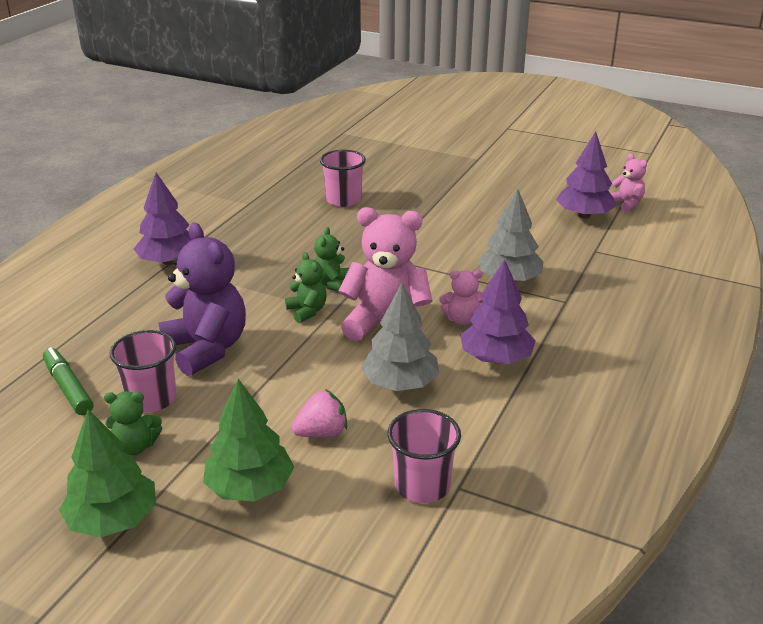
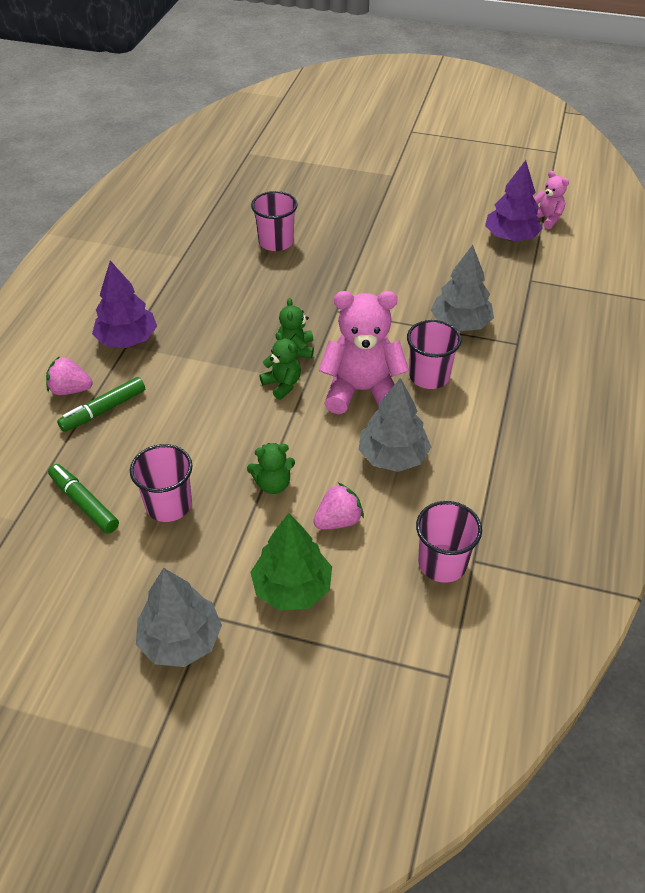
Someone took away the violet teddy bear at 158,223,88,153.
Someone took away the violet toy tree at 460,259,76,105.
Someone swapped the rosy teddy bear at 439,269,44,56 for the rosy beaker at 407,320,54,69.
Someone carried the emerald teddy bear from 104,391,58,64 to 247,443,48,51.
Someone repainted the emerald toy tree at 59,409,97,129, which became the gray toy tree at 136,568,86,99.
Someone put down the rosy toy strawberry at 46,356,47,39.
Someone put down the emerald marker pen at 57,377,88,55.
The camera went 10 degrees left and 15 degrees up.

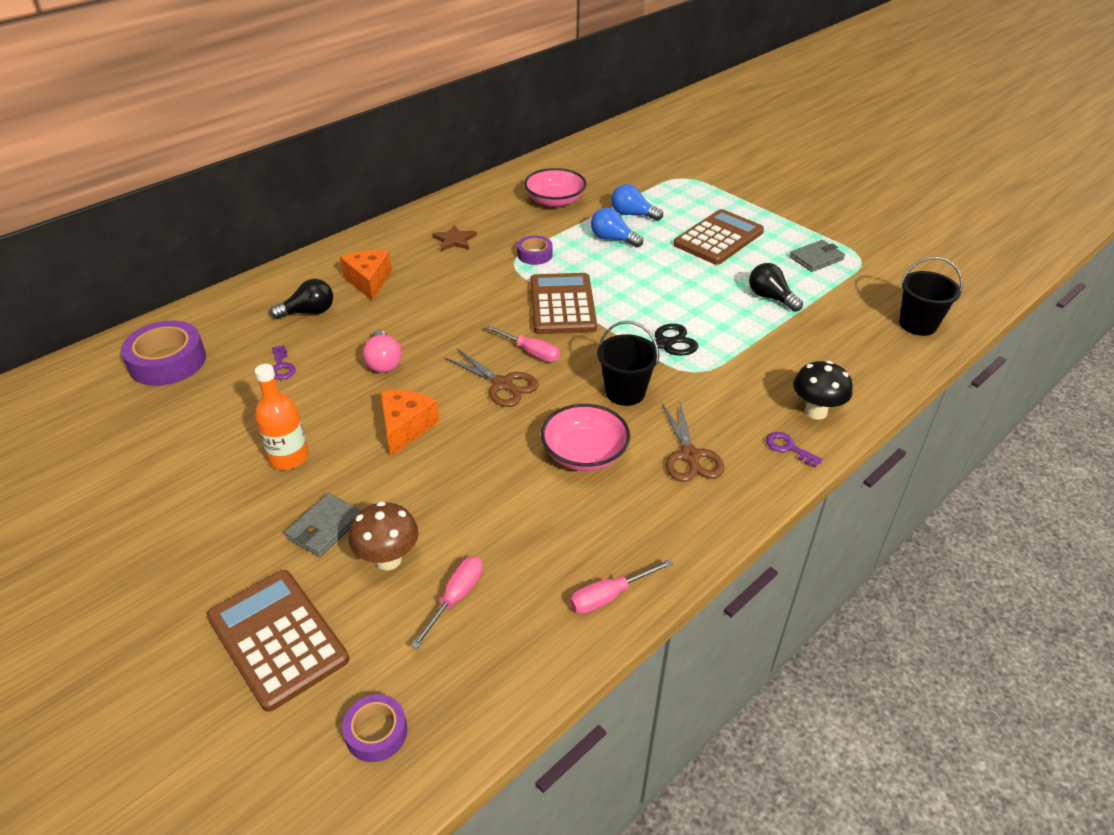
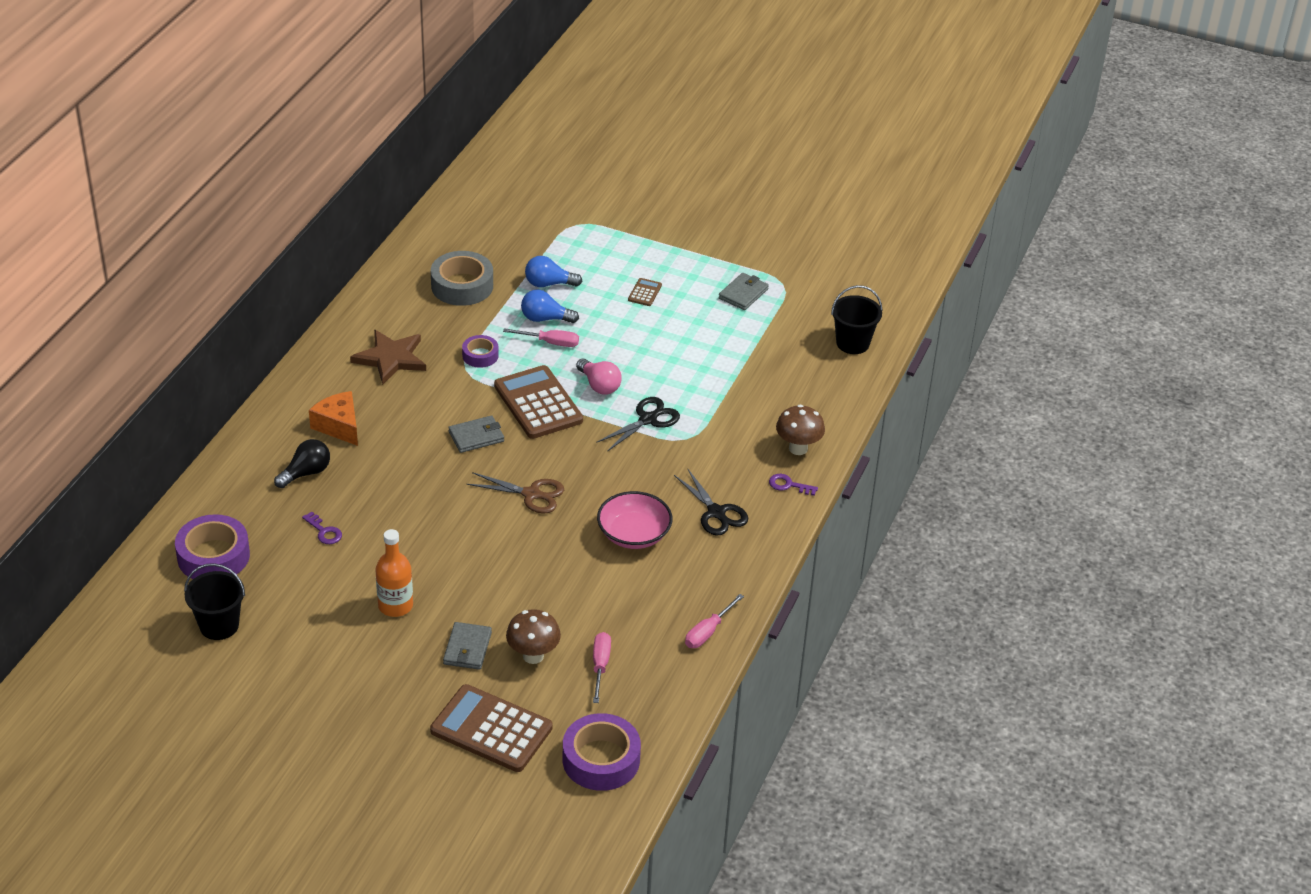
Someone swapped the rosy bowl at 524,168,63,39 for the gray tape at 431,251,62,55.
Someone scaled the dark brown pocket calculator at 673,209,91,56 by 0.43.
Someone scaled the dark brown star shape at 432,225,45,26 by 1.64.
Someone took away the jet-black light bulb at 749,263,54,49.
Someone carried the jet-black bucket from 597,321,63,85 to 184,563,61,77.
Someone carried the rosy hand screwdriver from 485,325,75,37 to 503,328,76,19.
Someone carried the rosy light bulb from 363,330,39,43 to 576,358,46,37.
Someone repainted the jet-black toadstool at 793,361,60,59, which became the dark brown toadstool at 776,405,49,50.
Someone took away the orange-coloured cheese at 380,390,59,66.
Someone repainted the dark brown scissors at 662,402,63,80, which became the jet-black scissors at 674,469,74,67.
Someone scaled the violet tape at 342,694,65,68 by 1.78.
Someone put down the gray card wallet at 448,415,56,38.
The camera went 25 degrees left and 0 degrees up.

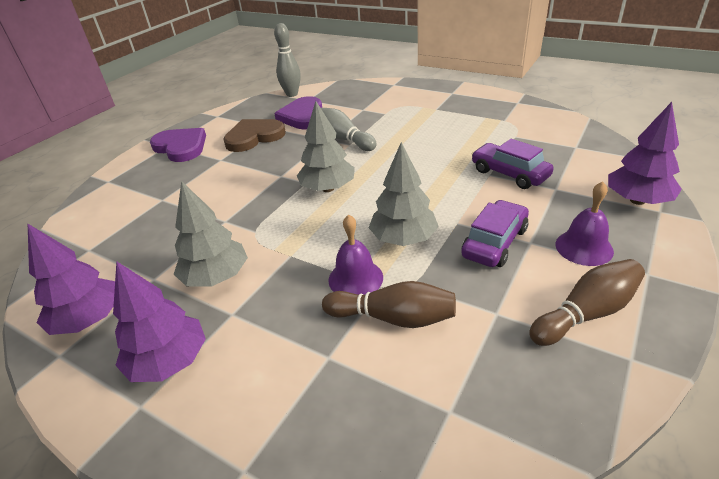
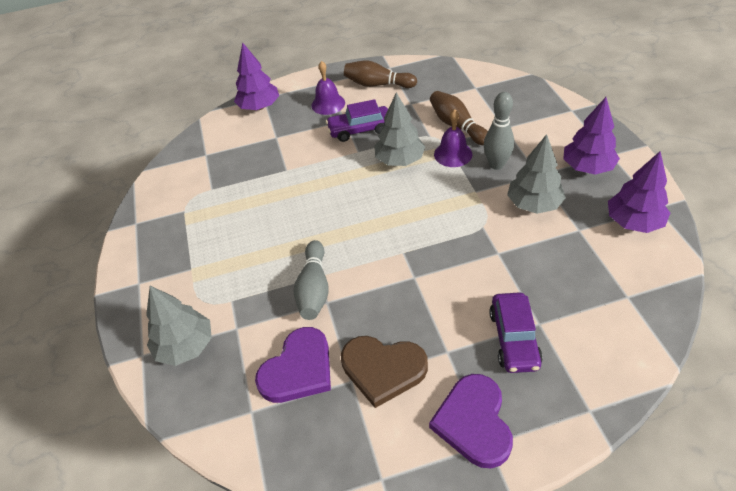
Someone carried the gray tenpin from 274,23,27,74 to 484,92,30,78.
Someone carried the gray toy tree from 297,101,58,91 to 146,286,66,80.
Someone carried the violet car from 471,139,83,50 to 489,292,54,81.
The camera went 135 degrees left and 10 degrees up.

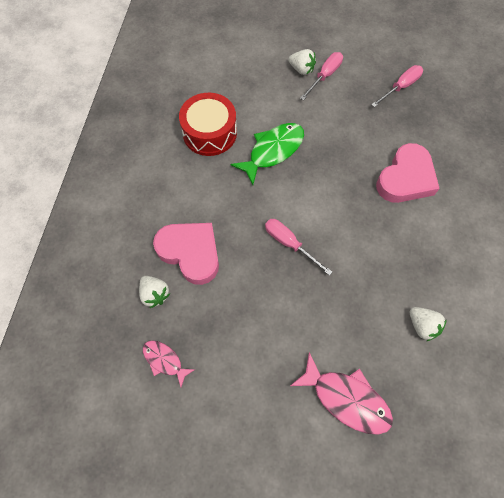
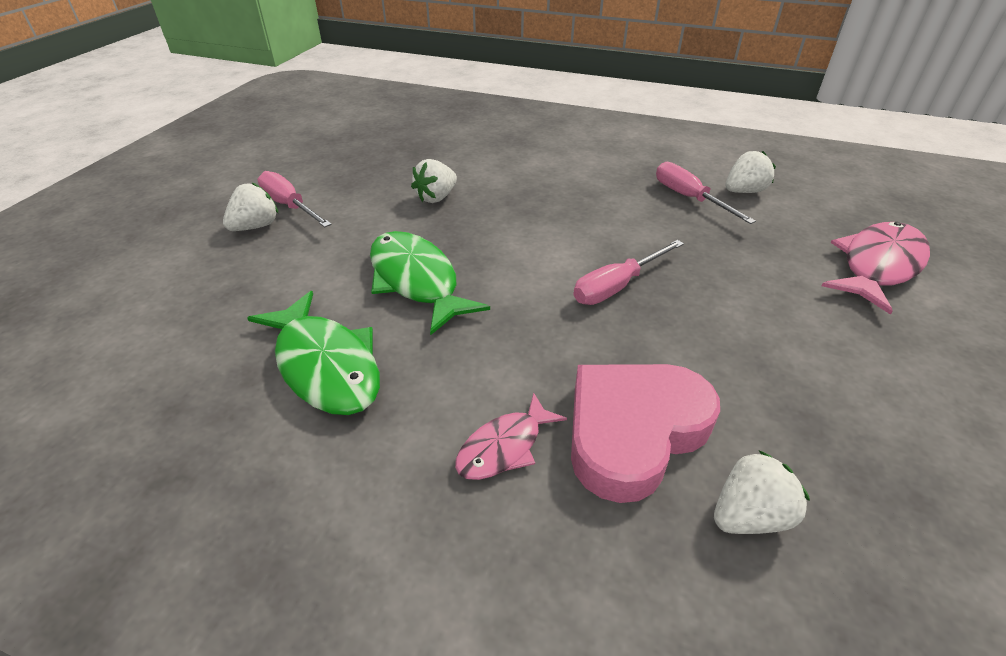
Someone carried the rosy hand screwdriver from 371,65,52,42 to 656,162,100,62.
Someone swapped the red drum at 179,93,58,63 for the emerald toy fish at 247,291,133,124.
Someone took away the rosy heart shape at 376,143,64,60.
Someone carried the rosy toy fish from 143,340,52,47 to 455,393,112,87.
Someone put down the white toy strawberry at 411,159,46,44.
The camera went 80 degrees left and 25 degrees down.

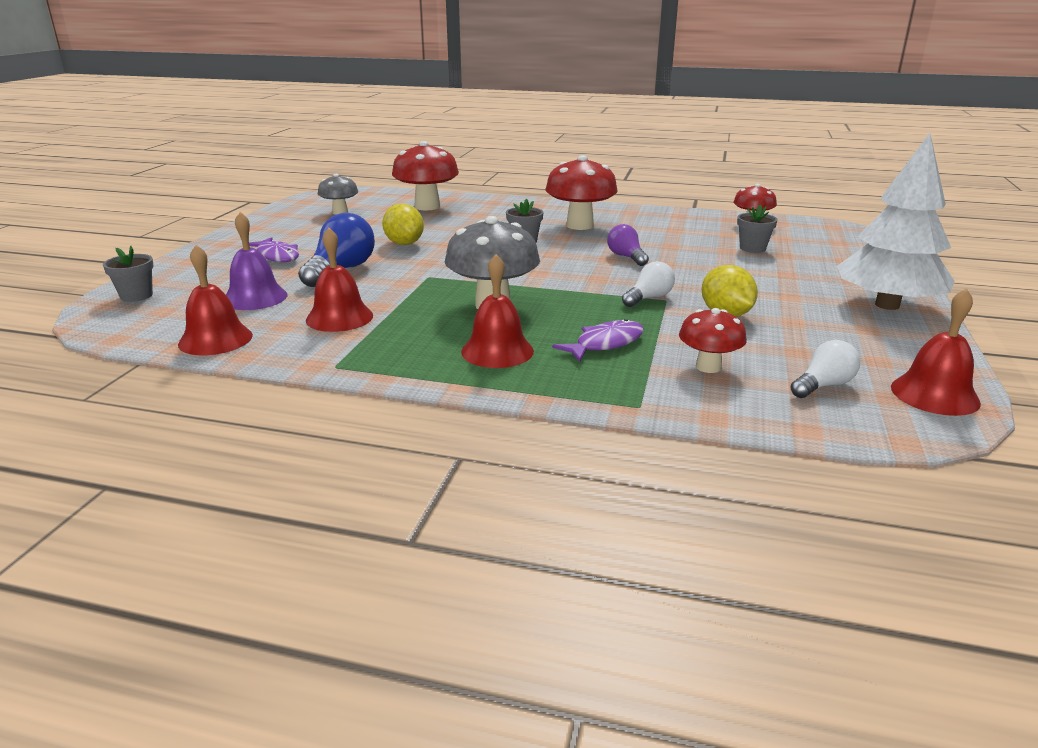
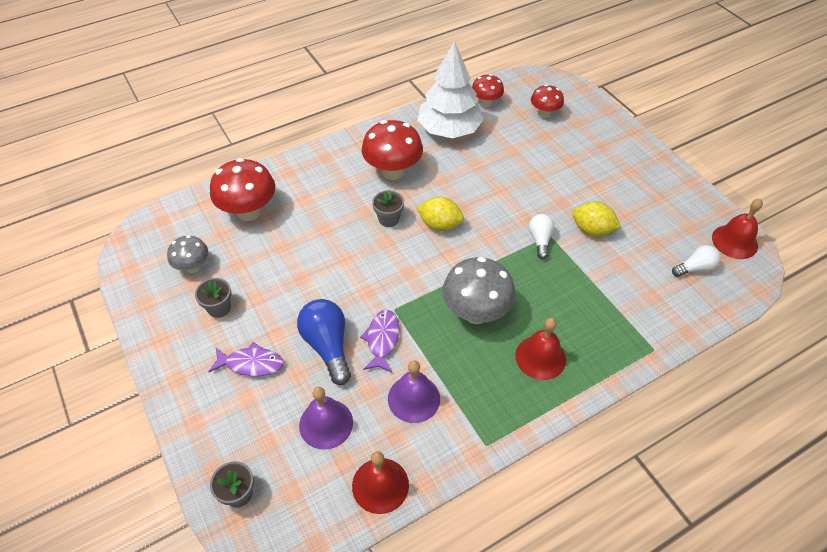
Someone carried the white toy tree from 837,133,118,177 to 417,41,67,97.
Someone carried the yellow citrus fruit from 382,204,42,41 to 417,197,47,34.
Someone carried the gray plant pot from 737,204,41,49 to 195,278,37,40.
Someone took away the violet light bulb at 607,224,42,42.
Someone repainted the red school bell at 306,228,67,104, which became the violet school bell at 388,360,52,63.
Someone carried the red toadstool from 679,308,68,65 to 531,84,33,34.
Someone carried the violet toy fish from 552,319,92,43 to 360,310,40,63.
Someone rotated the white light bulb at 790,340,70,58 by 60 degrees clockwise.
The camera went 45 degrees left and 25 degrees up.

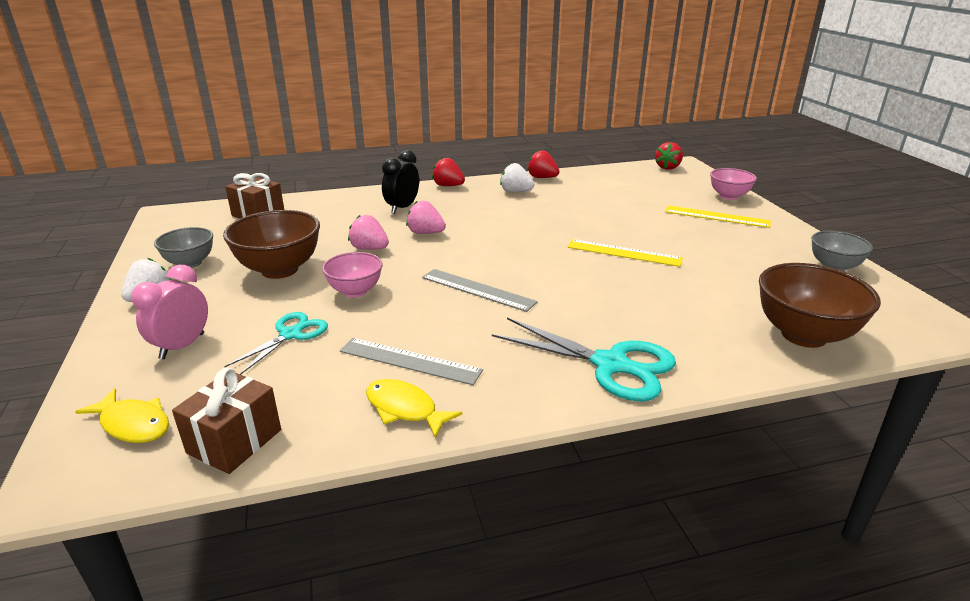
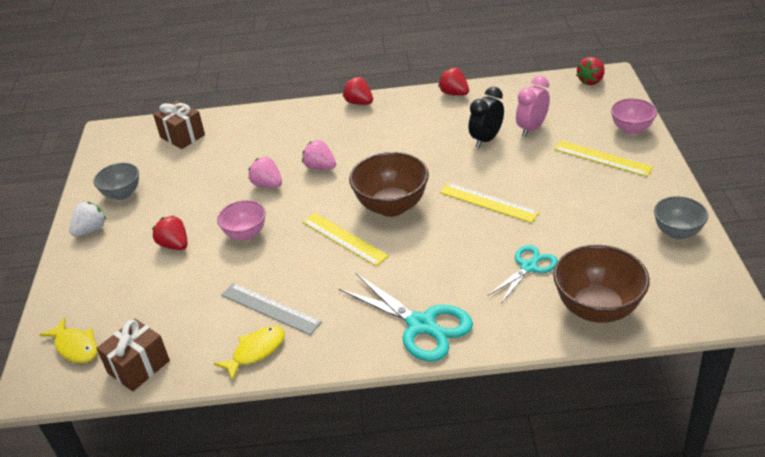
Someone carried the jet-black bedside clock from 382,150,37,64 to 468,87,36,61.
Someone took away the white toy strawberry at 500,163,35,29.
Someone carried the dark brown bowl from 223,210,97,69 to 349,152,80,65.
Someone carried the rosy bedside clock from 131,265,77,94 to 516,76,34,61.
Someone repainted the gray measuring stick at 422,269,116,43, which became the yellow measuring stick at 303,213,86,53.
Someone carried the turquoise scissors from 224,312,104,63 to 487,245,71,58.
Someone rotated the yellow toy fish at 366,379,96,59 by 90 degrees clockwise.
Someone put down the red toy strawberry at 152,215,36,35.
The camera went 15 degrees right and 10 degrees up.

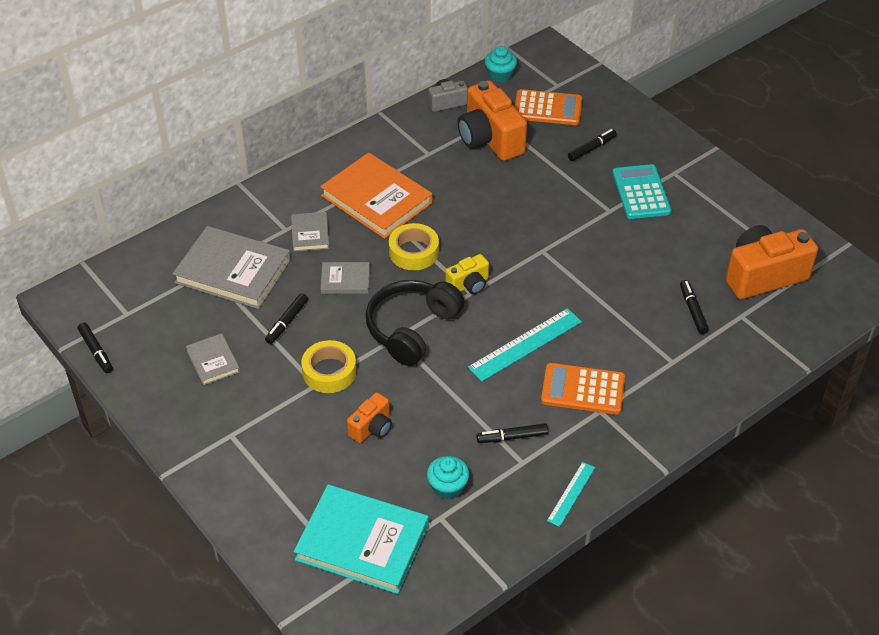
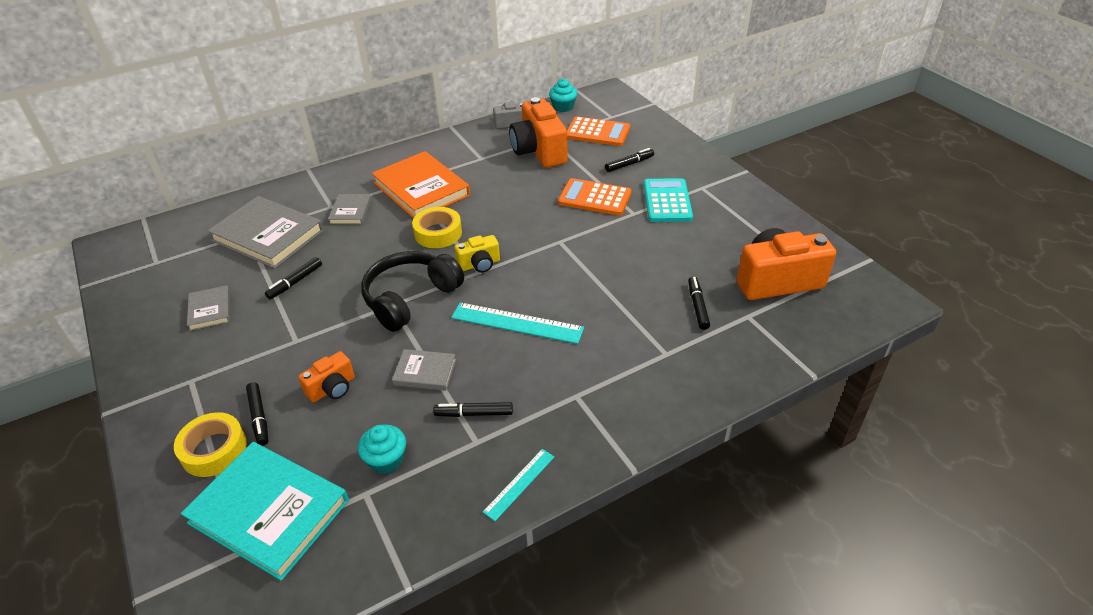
Someone carried the gray hardback from 321,262,49,32 to 392,349,64,42.
Someone rotated the turquoise measuring stick at 468,308,114,74 by 45 degrees clockwise.
Someone carried the jet-black marker pen from 78,323,35,50 to 246,382,22,64.
Someone carried the yellow tape from 301,340,55,53 to 174,412,73,65.
Someone carried the orange-coloured pocket calculator from 541,363,84,52 to 558,178,74,38.
The camera went 10 degrees right and 5 degrees down.

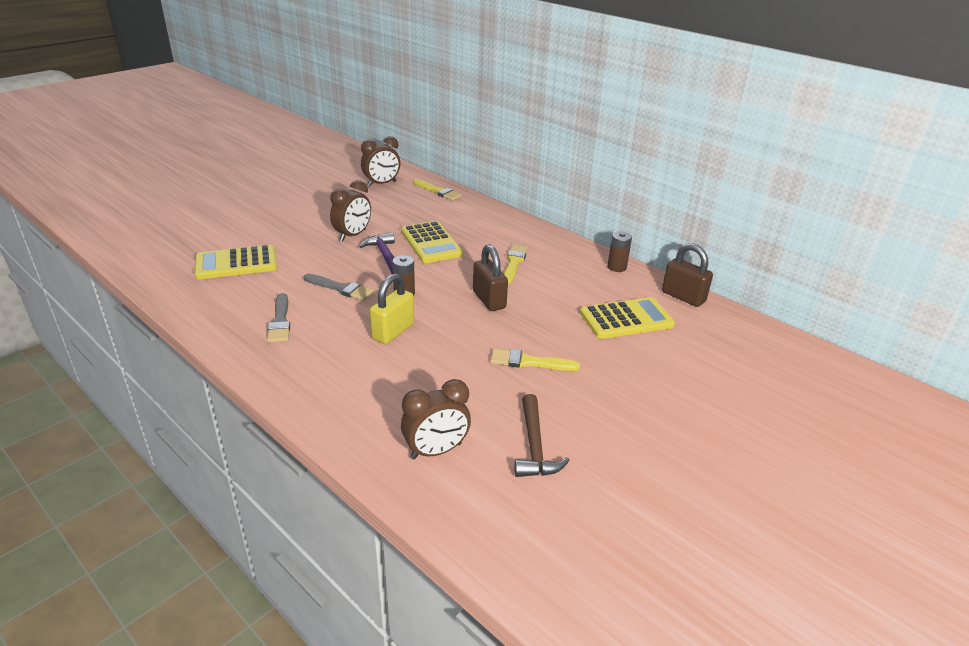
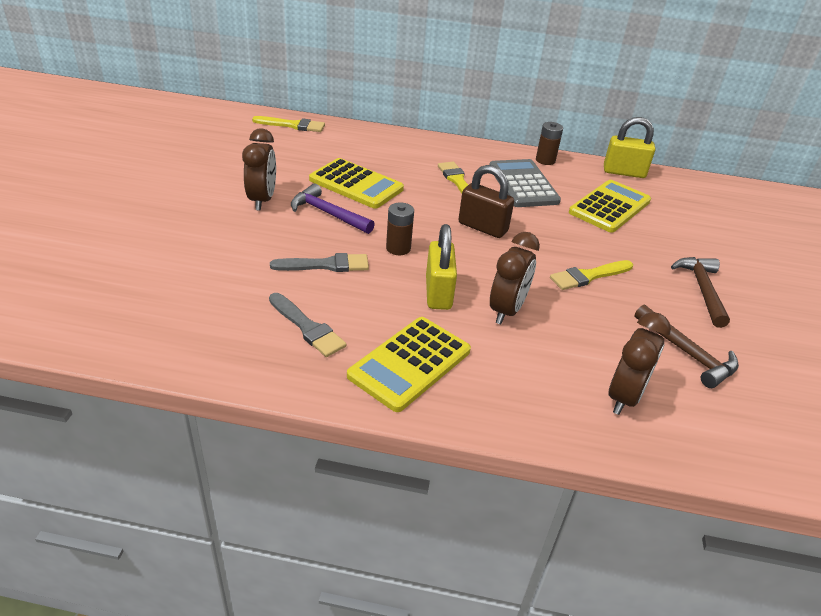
Someone carried the dark brown bedside clock from 361,136,39,51 to 490,232,50,92.
Someone repainted the dark brown lock at 662,243,51,64, which became the yellow lock at 604,117,51,61.
Someone carried the yellow pocket calculator from 194,245,83,34 to 347,317,124,95.
Someone put down the gray pocket calculator at 489,159,72,48.
Someone put down the dark brown carpenter's hammer at 671,257,59,71.
The camera went 35 degrees left and 5 degrees up.

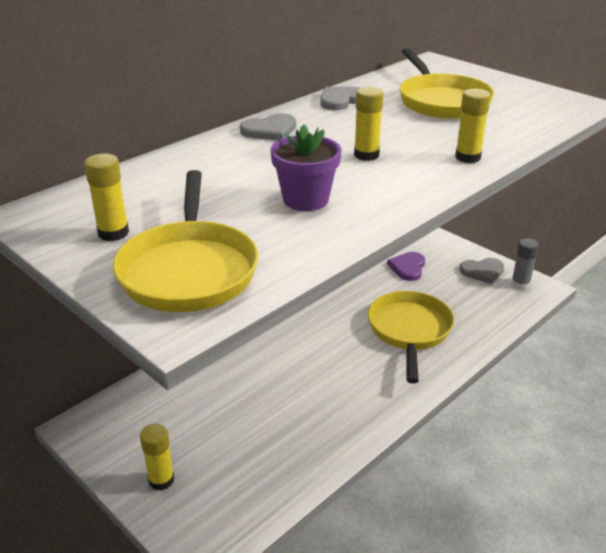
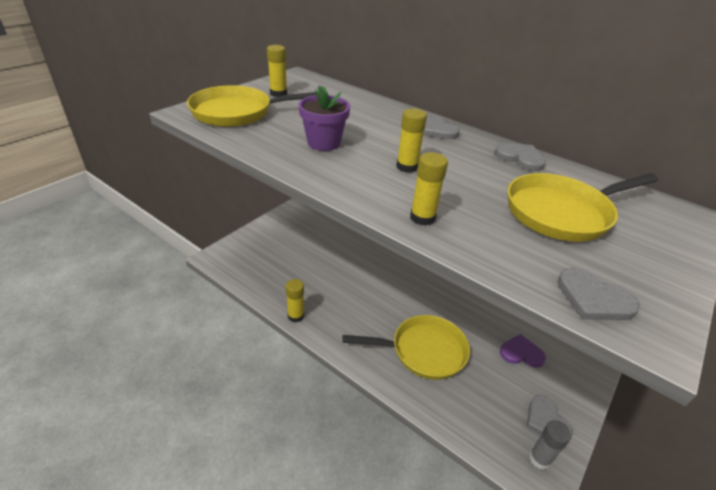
Someone carried the yellow glue from 140,424,34,66 to 286,279,18,44.
Someone put down the gray heart shape at 557,267,83,53.
The camera went 80 degrees right and 5 degrees up.

